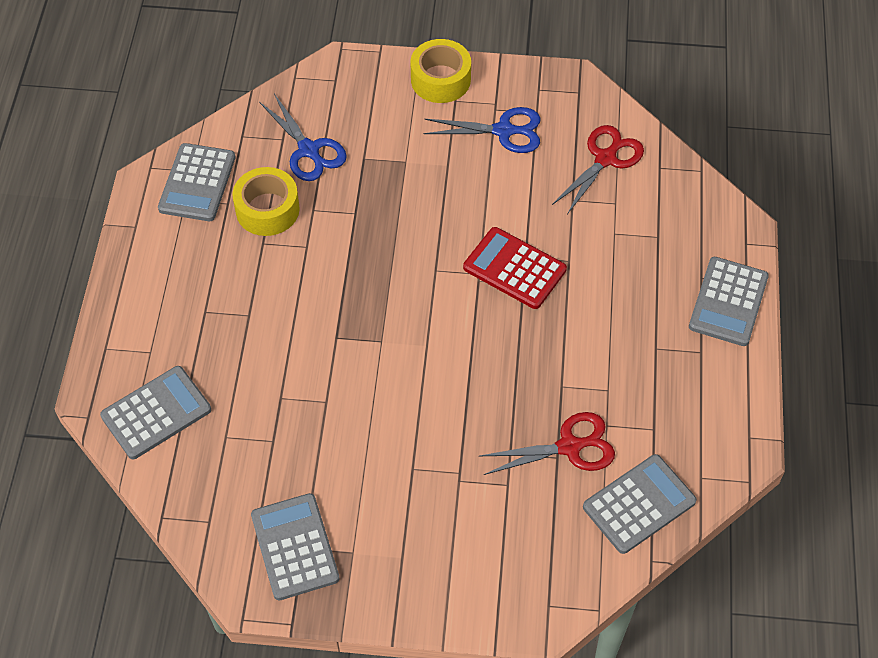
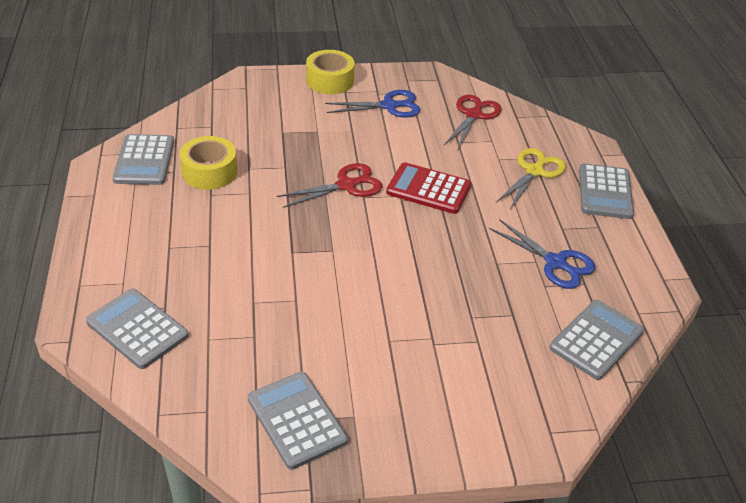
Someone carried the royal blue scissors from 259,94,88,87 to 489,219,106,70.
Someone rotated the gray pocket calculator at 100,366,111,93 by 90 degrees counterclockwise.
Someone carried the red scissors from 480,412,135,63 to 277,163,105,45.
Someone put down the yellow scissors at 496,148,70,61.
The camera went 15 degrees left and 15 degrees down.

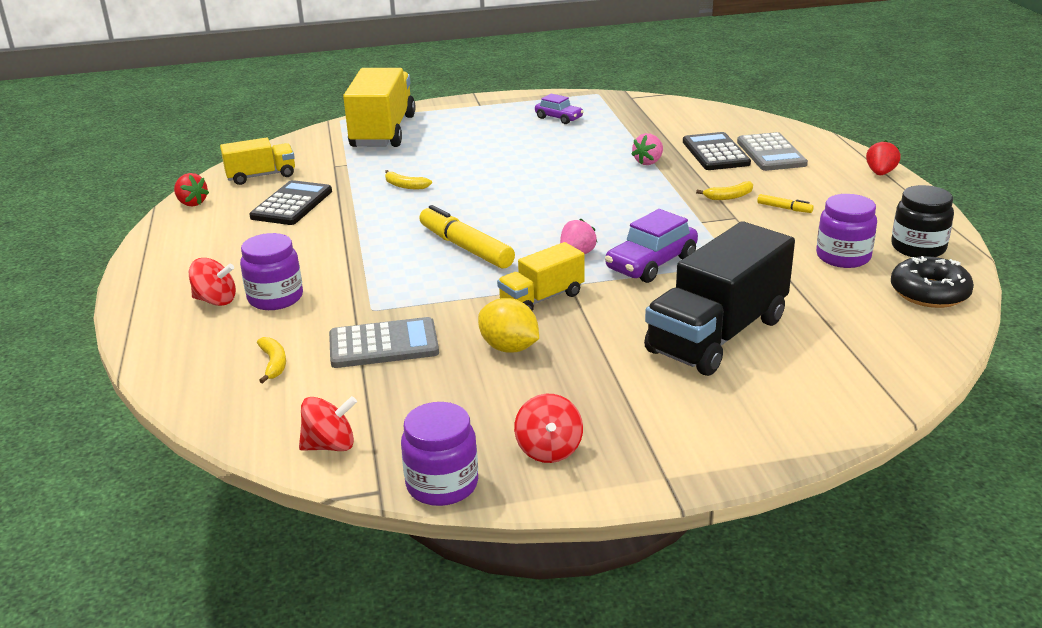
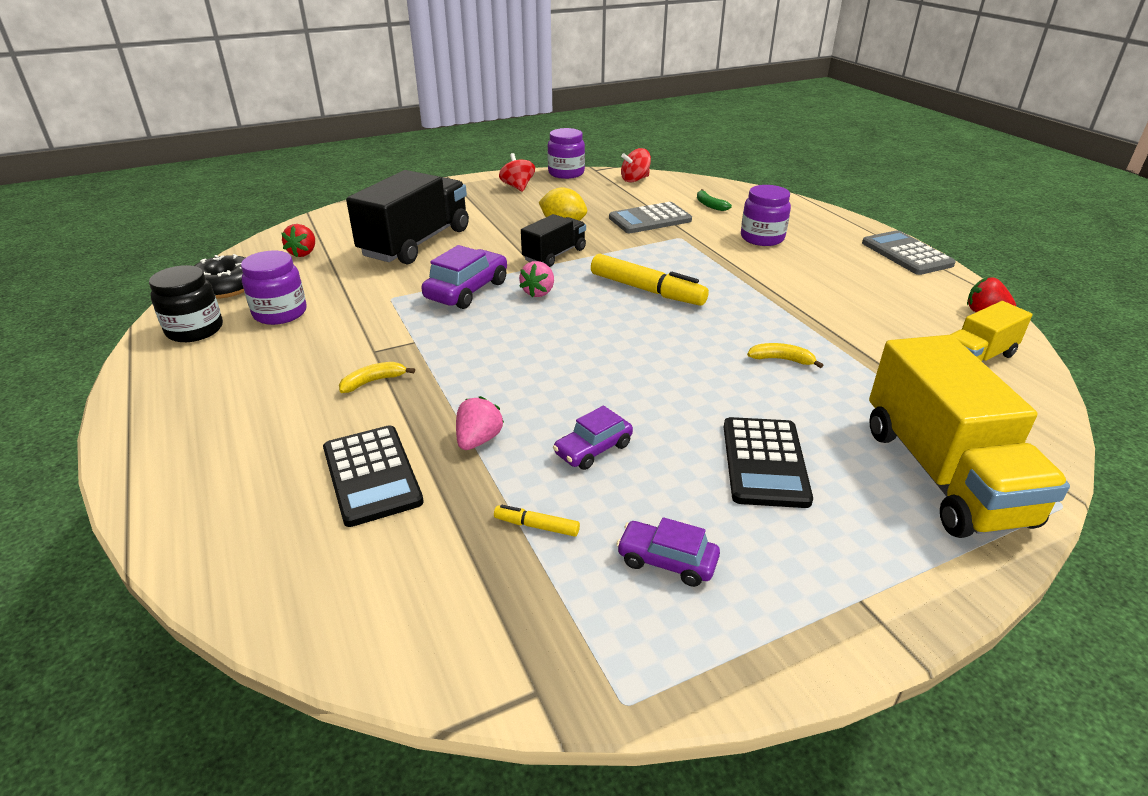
Someone carried the gray pocket calculator from 737,132,71,39 to 862,230,94,45.
Someone carried the red toy strawberry from 866,140,35,35 to 281,224,34,33.
Someone carried the jet-black pocket calculator from 249,180,83,45 to 724,417,89,91.
Someone carried the yellow marker pen from 757,194,57,19 to 494,505,86,32.
Someone repainted the yellow truck at 497,242,88,69, which became the jet-black truck at 521,214,65,53.
Someone took away the red whirligig at 189,258,47,48.
Someone repainted the yellow banana fruit at 257,337,29,46, which became the emerald banana fruit at 697,189,35,22.
Someone put down the violet car at 553,406,80,64.
The camera went 165 degrees right and 5 degrees up.

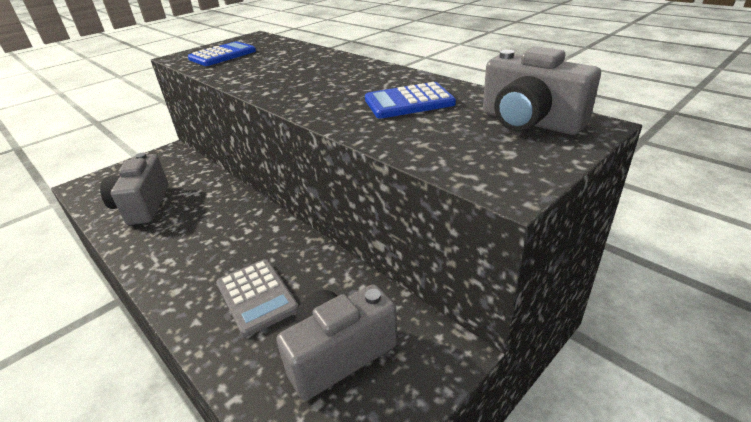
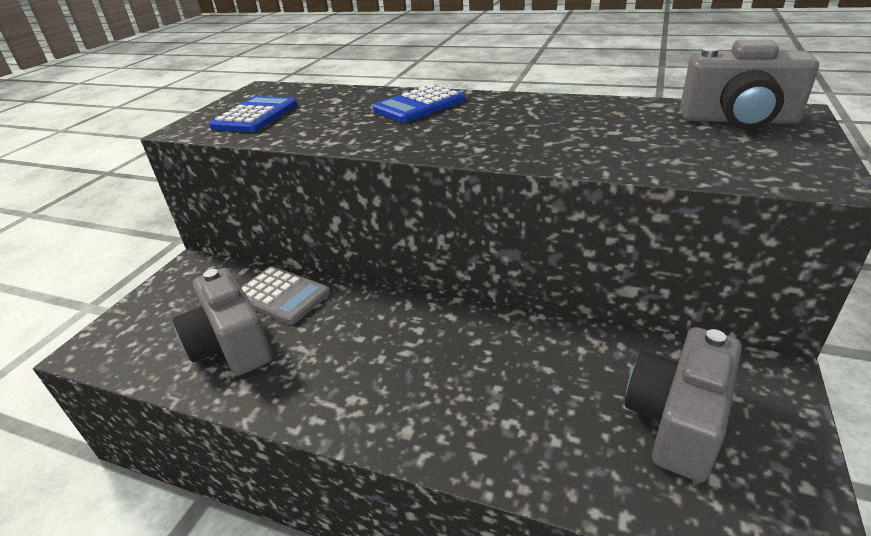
Someone carried the royal blue pocket calculator from 365,82,91,37 to 372,84,93,39.
Someone carried the gray pocket calculator from 217,259,82,78 to 241,266,89,59.
The camera went 25 degrees left and 0 degrees up.

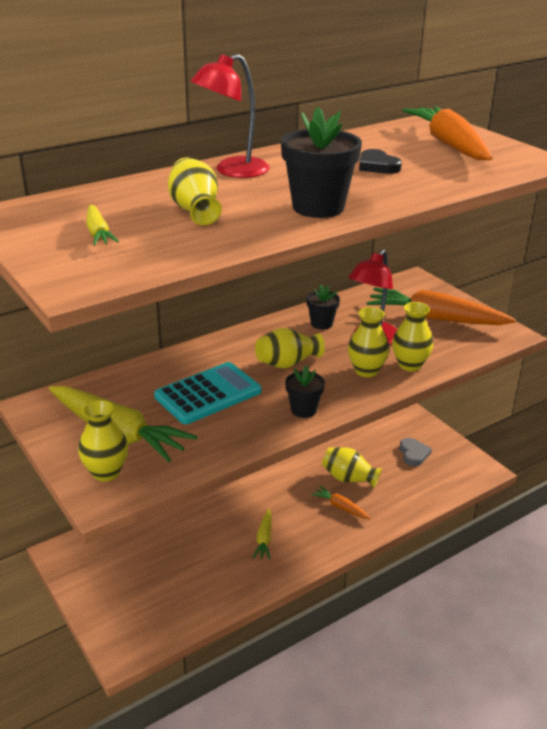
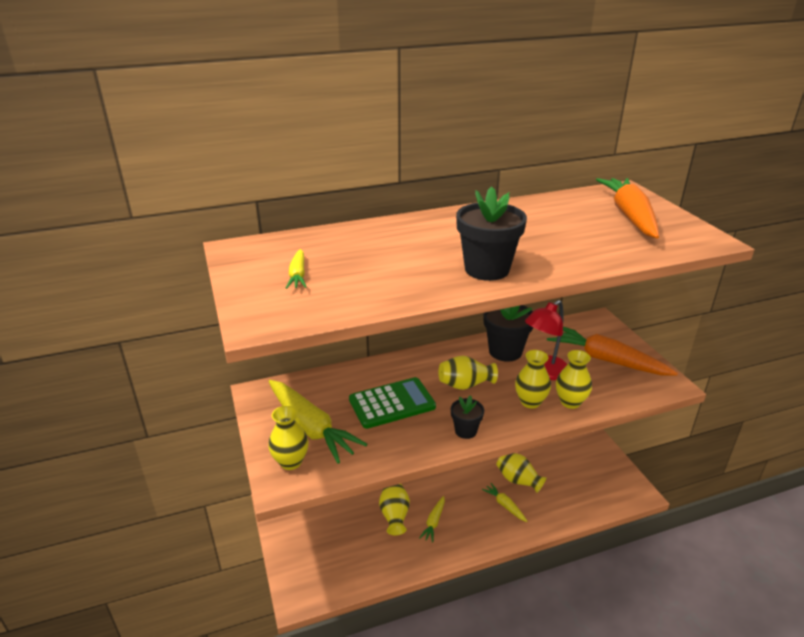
Someone took away the red reading lamp at 190,54,80,124.
Someone took away the jet-black heart shape at 359,149,43,25.
Someone carried the yellow vase from 168,157,54,68 to 379,484,31,51.
Someone scaled the jet-black plant pot at 306,284,34,46 by 1.77.
Someone repainted the turquoise pocket calculator at 154,362,107,62, which became the emerald pocket calculator at 349,377,87,52.
Someone took away the gray heart shape at 400,438,32,28.
Someone repainted the orange-coloured root vegetable at 311,486,60,33, which became the yellow root vegetable at 482,483,45,39.
The camera went 15 degrees right and 0 degrees up.

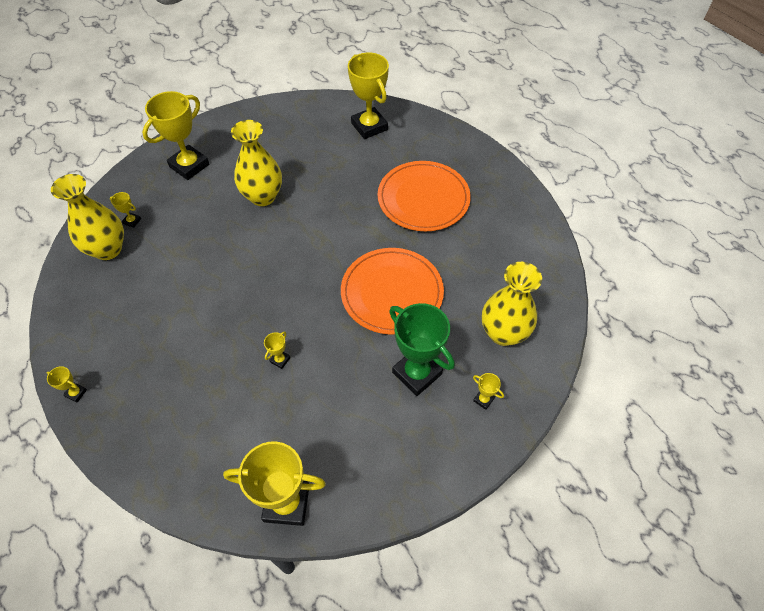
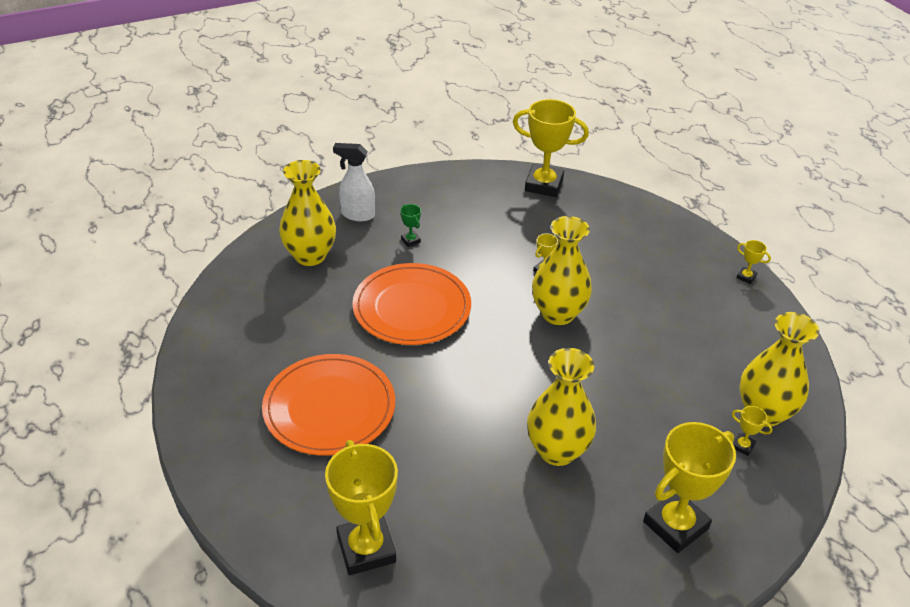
Someone scaled the emerald trophy at 389,303,66,93 by 0.42.
Someone swapped the yellow trophy at 473,373,31,37 for the white spray bottle at 333,143,42,78.
Someone put down the yellow vase at 532,216,60,109.
The camera went 170 degrees left and 15 degrees down.

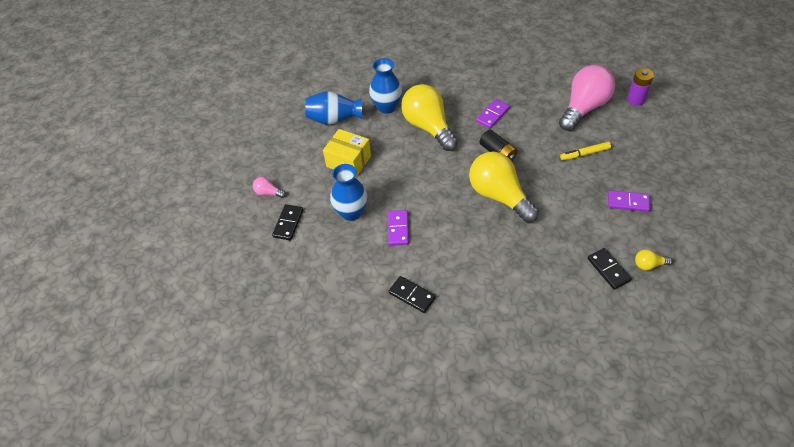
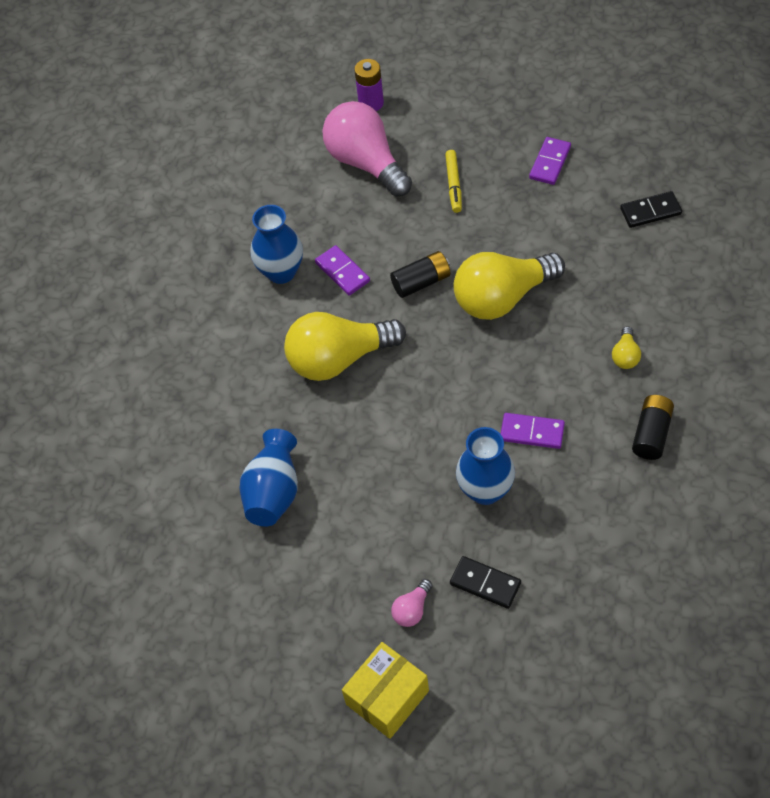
Someone carried the royal blue vase from 369,58,33,56 to 251,205,52,79.
Someone carried the yellow package from 323,129,48,48 to 342,642,87,97.
Someone carried the yellow light bulb from 635,249,37,21 to 612,326,29,43.
Someone swapped the jet-black domino at 389,276,47,37 for the jet-black power cell at 632,395,42,65.
The camera went 75 degrees left and 5 degrees up.

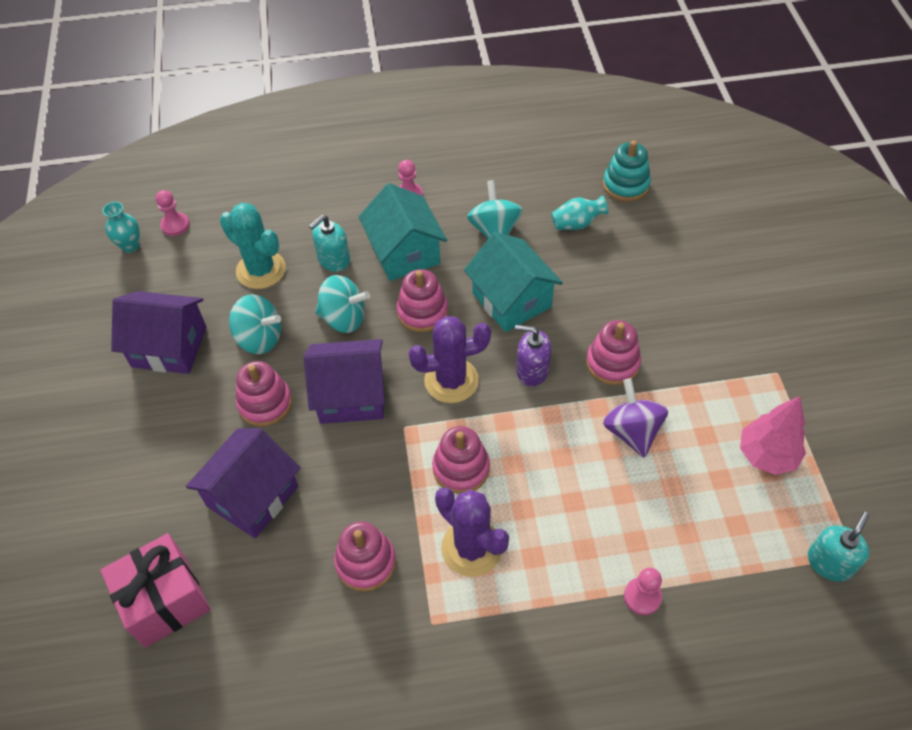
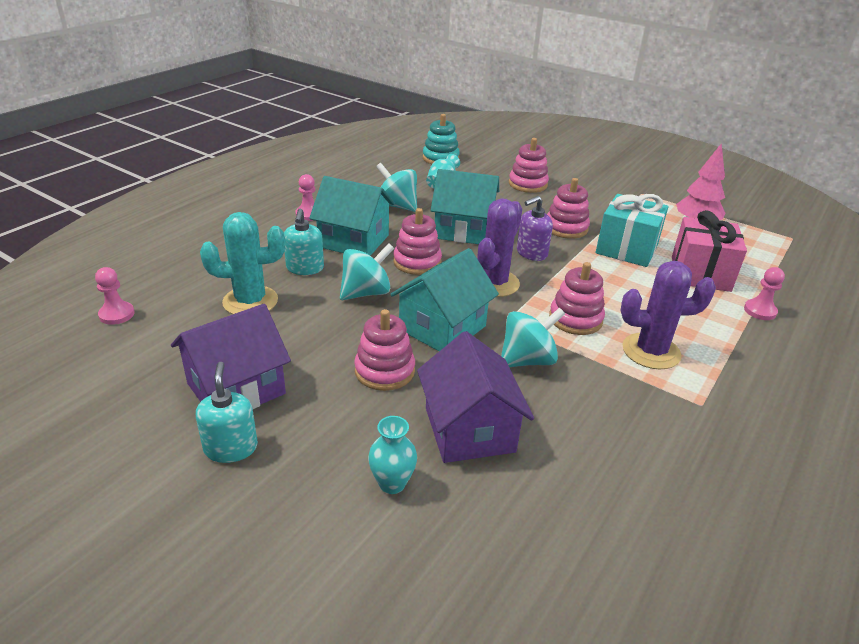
Someone carried the turquoise vase from 103,202,37,51 to 368,416,49,78.
Someone carried the turquoise whirligig from 229,294,52,60 to 501,308,64,59.
Someone repainted the violet toy house at 304,339,81,85, which became the turquoise toy house at 390,248,109,103.
Someone swapped the violet whirligig at 603,378,65,80 for the turquoise wrapped gift at 596,194,72,73.
Someone carried the turquoise pump bottle from 808,512,62,70 to 196,362,62,101.
Someone carried the rosy stacking rings from 334,522,62,70 to 509,138,40,55.
Someone carried the rosy wrapped gift from 100,533,111,115 to 672,210,75,82.
The camera went 50 degrees left and 20 degrees down.

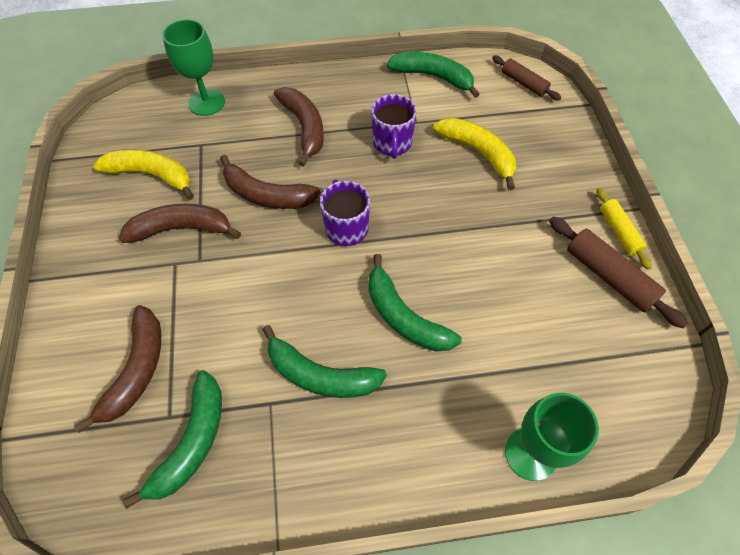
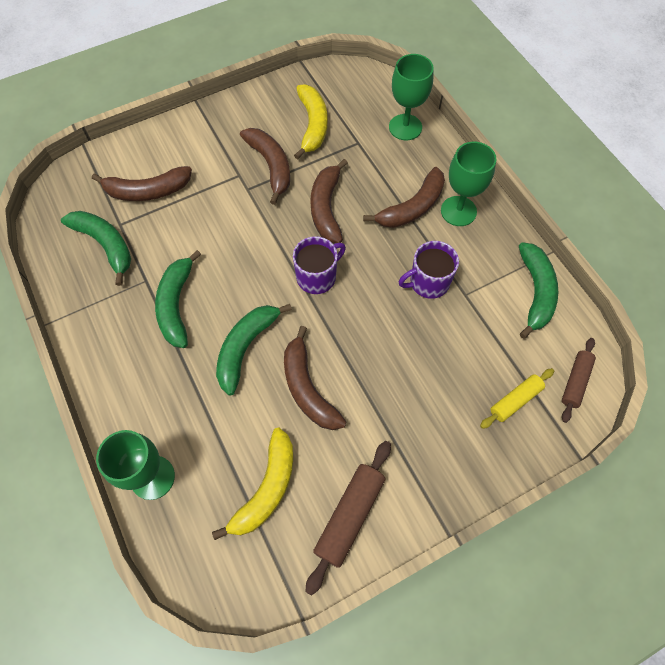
Someone carried the yellow banana fruit from 433,117,83,73 to 212,428,81,112.
Someone carried the yellow pastry roller from 597,188,55,81 to 480,368,74,61.
Someone rotated the emerald banana fruit at 122,370,100,139 by 135 degrees counterclockwise.
Someone put down the emerald goblet at 441,142,55,84.
Someone put down the dark brown banana fruit at 284,326,62,104.
The camera went 70 degrees right and 5 degrees up.

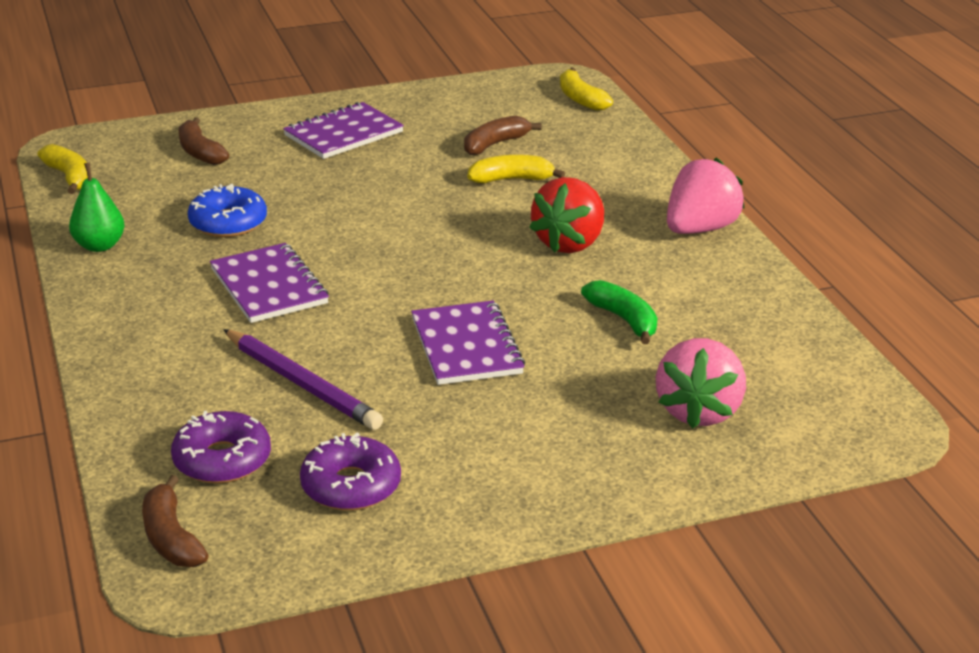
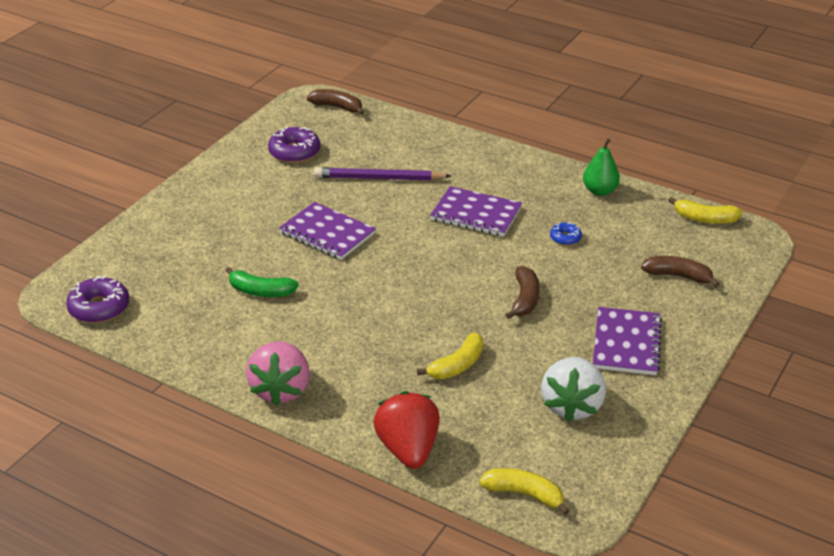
Someone carried the dark brown banana fruit from 464,116,77,39 to 506,266,34,53.
Someone carried the red toy strawberry from 529,177,75,76 to 373,391,67,78.
Someone scaled the royal blue doughnut at 188,184,79,53 by 0.55.
Someone took away the rosy toy strawberry at 656,338,90,91.
Someone carried the violet doughnut from 171,411,100,73 to 66,275,63,48.
Someone put down the white toy strawberry at 541,357,65,65.
The camera went 140 degrees right and 5 degrees up.

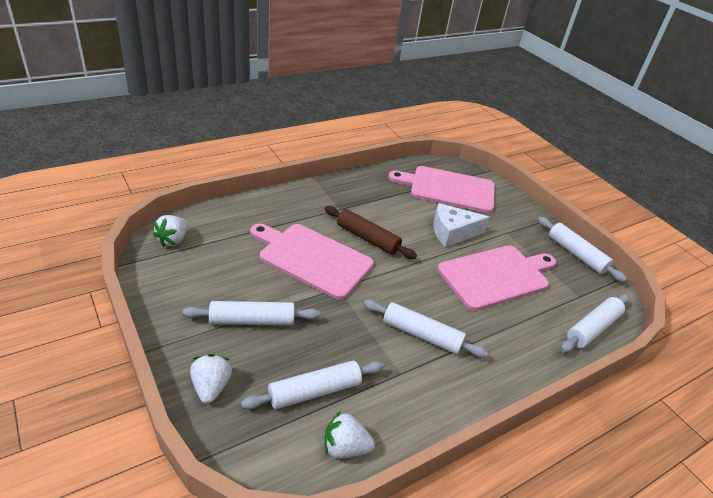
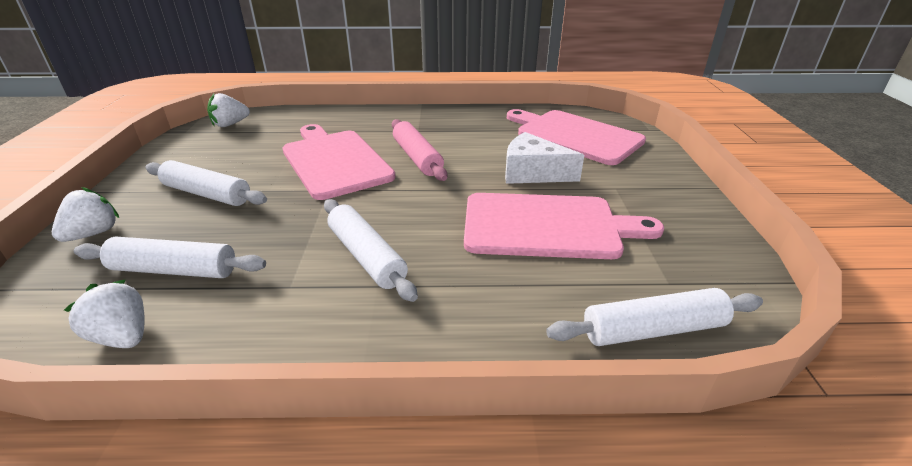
Someone repainted the dark brown pastry roller at 325,206,92,53, which became the rosy pastry roller at 392,119,55,62.
Someone took away the white pastry roller at 538,217,89,65.
The camera went 35 degrees right and 5 degrees down.

